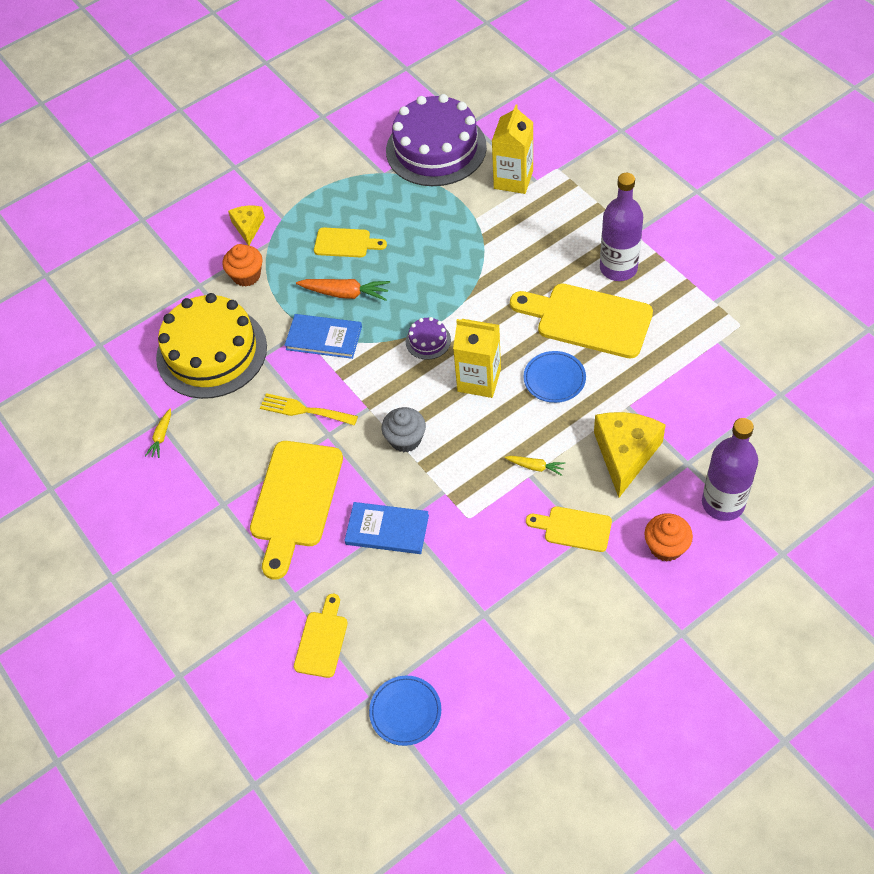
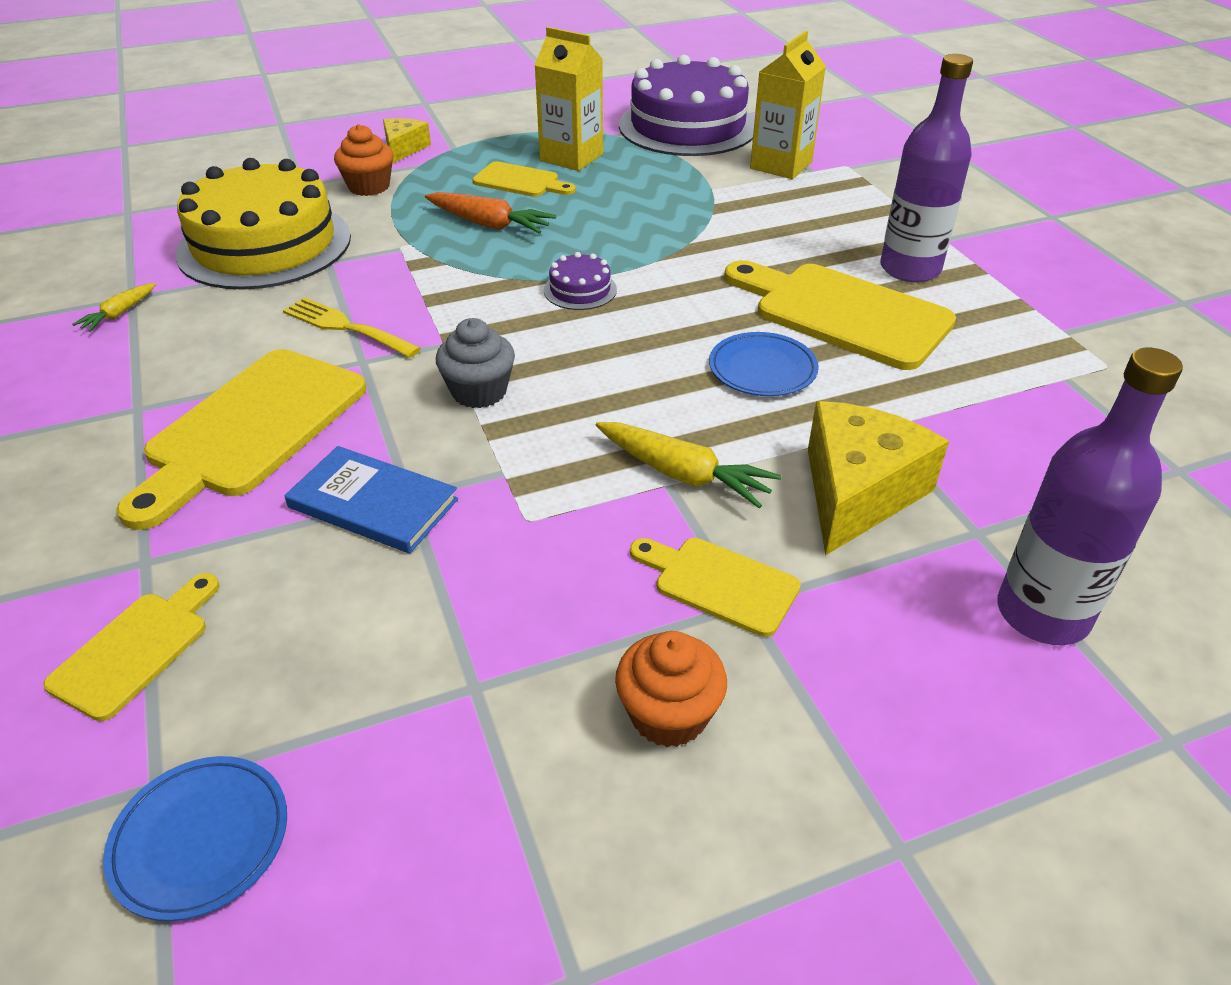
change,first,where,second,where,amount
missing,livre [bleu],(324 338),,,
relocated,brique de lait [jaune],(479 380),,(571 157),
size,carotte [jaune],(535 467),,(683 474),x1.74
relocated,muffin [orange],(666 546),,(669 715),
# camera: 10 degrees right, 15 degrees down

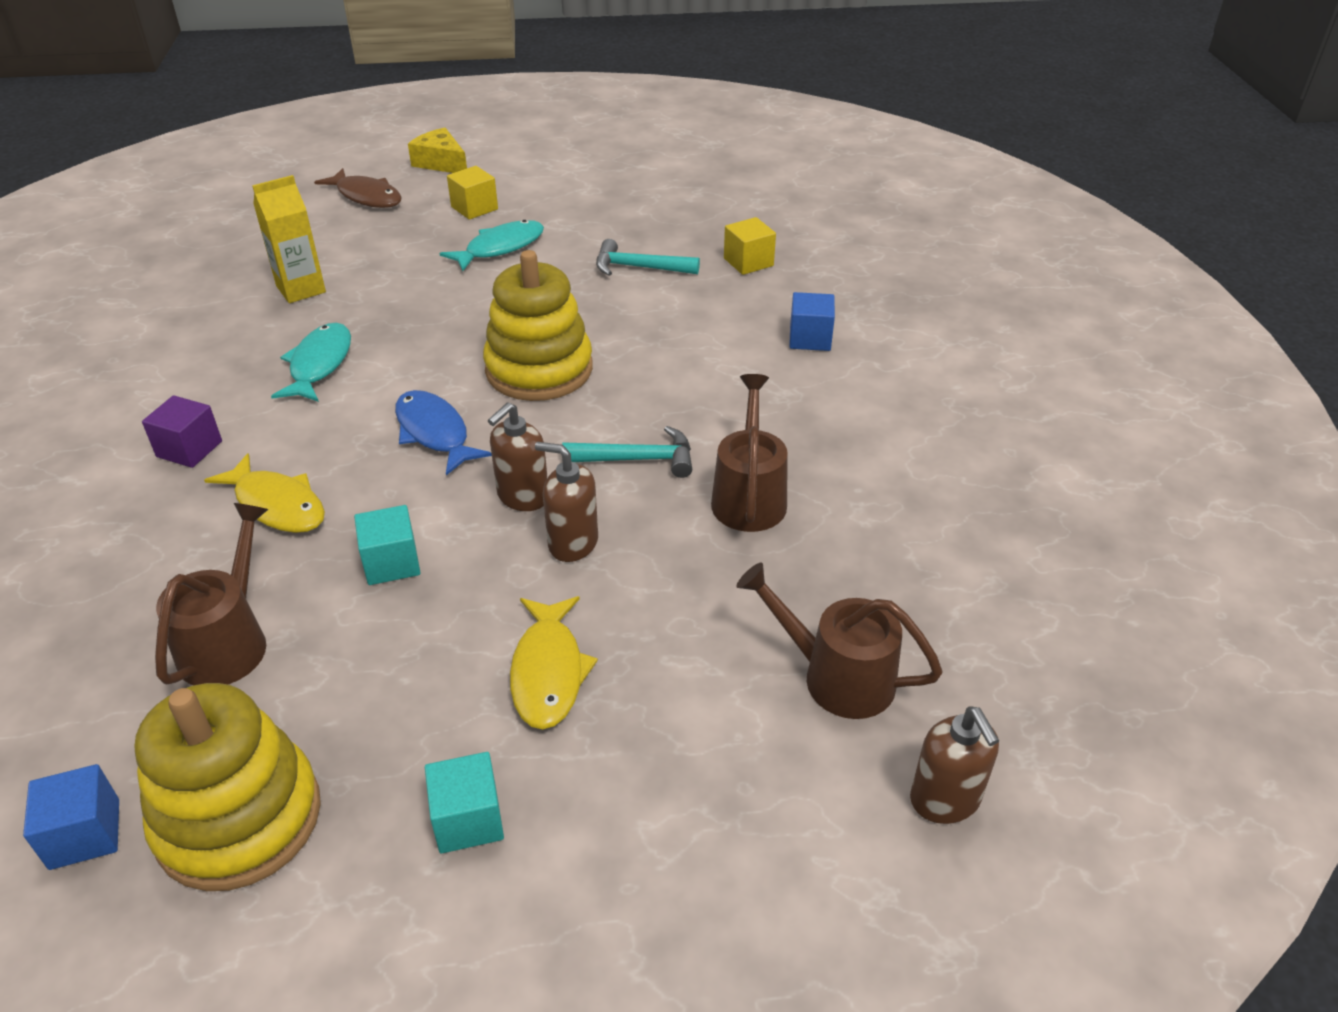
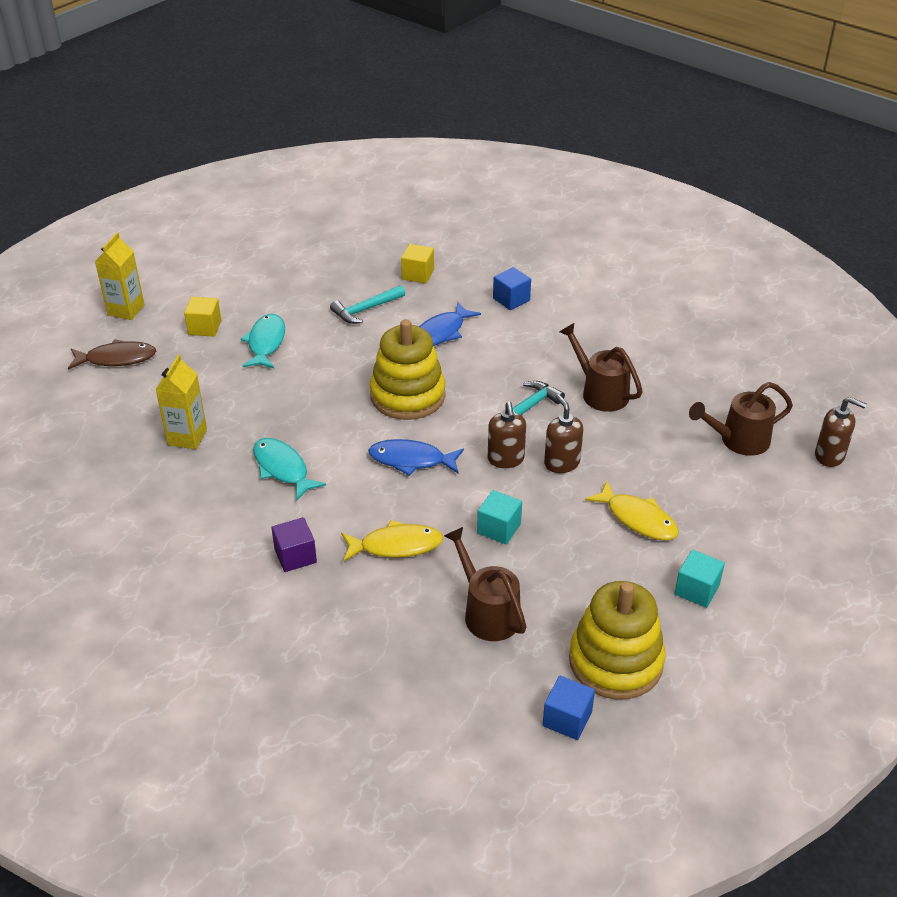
change,first,where,second,where,amount
exchanged,fromage [jaune],(441 163),brique de lait [jaune],(126 310),
spun,distributeur de savon [marron],(572 543),,(561 463),90 degrees clockwise
appeared,,,poisson [bleu],(441 332),
# camera: 45 degrees left, 0 degrees up

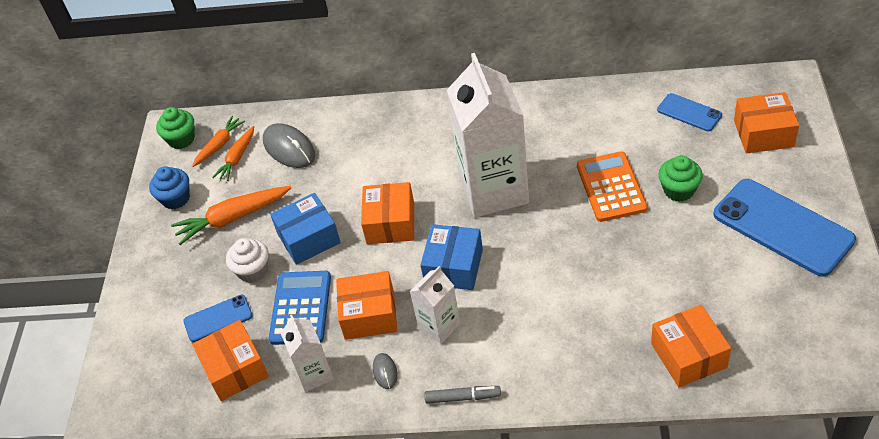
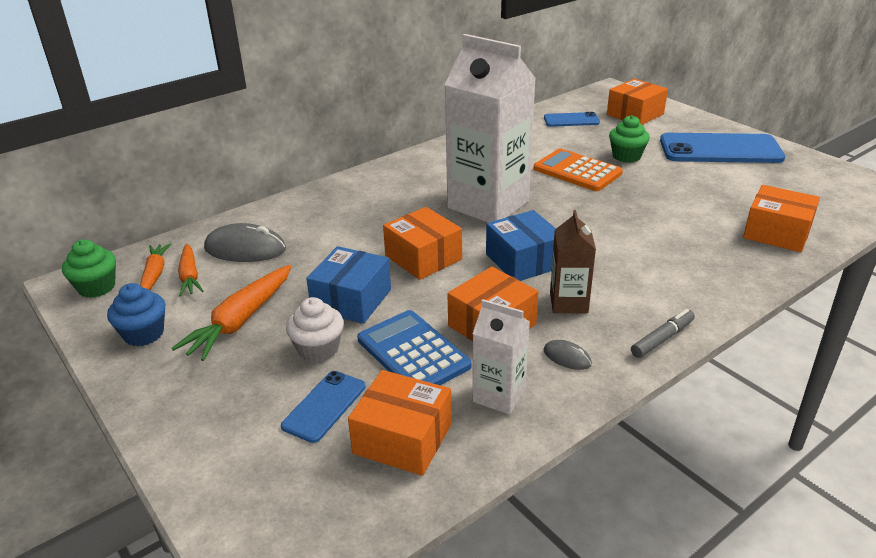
change,first,where,second,where,amount
colour,brique de lait [blanc],(439 326),brique de lait [marron],(568 303),
# camera: 45 degrees left, 15 degrees down

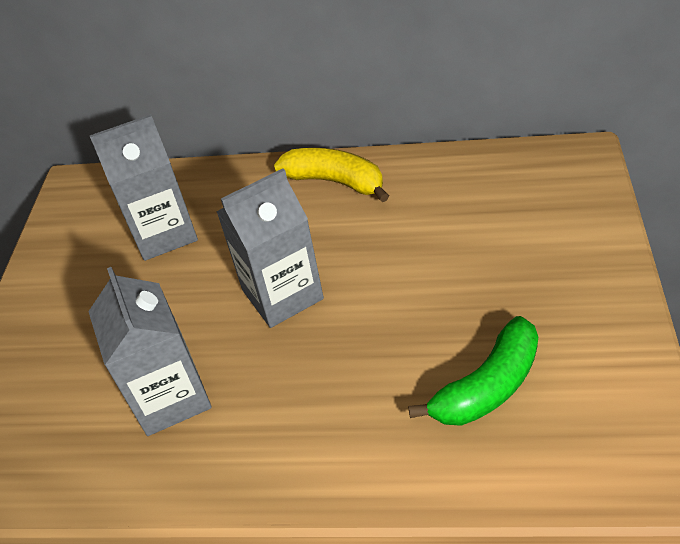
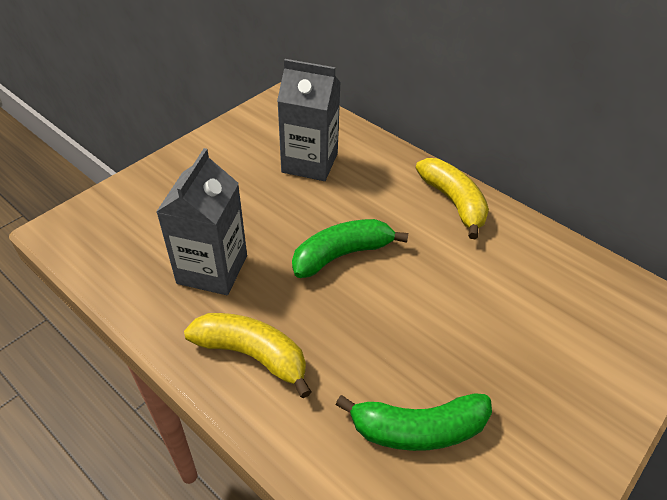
change,first,where,second,where,amount
exchanged,brique de lait [gris],(282 294),banane [vert],(342 255),
appeared,,,banane [jaune],(252 355),
# camera: 30 degrees right, 0 degrees up

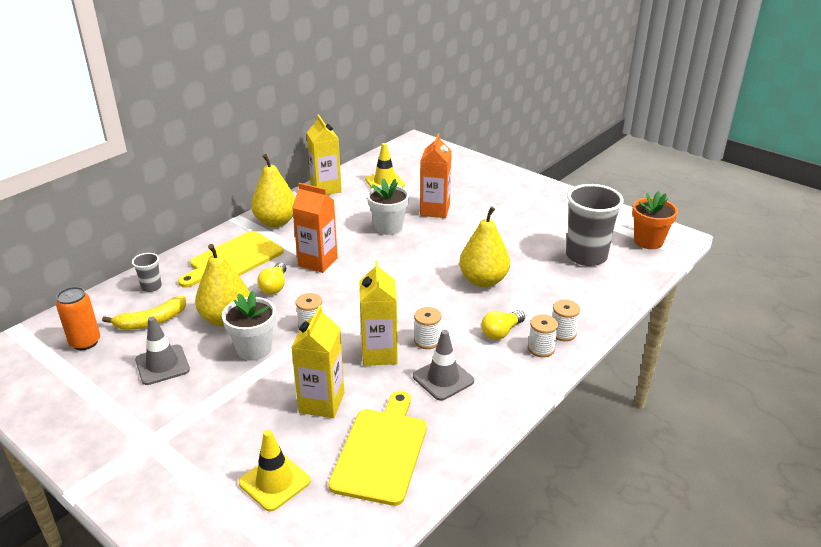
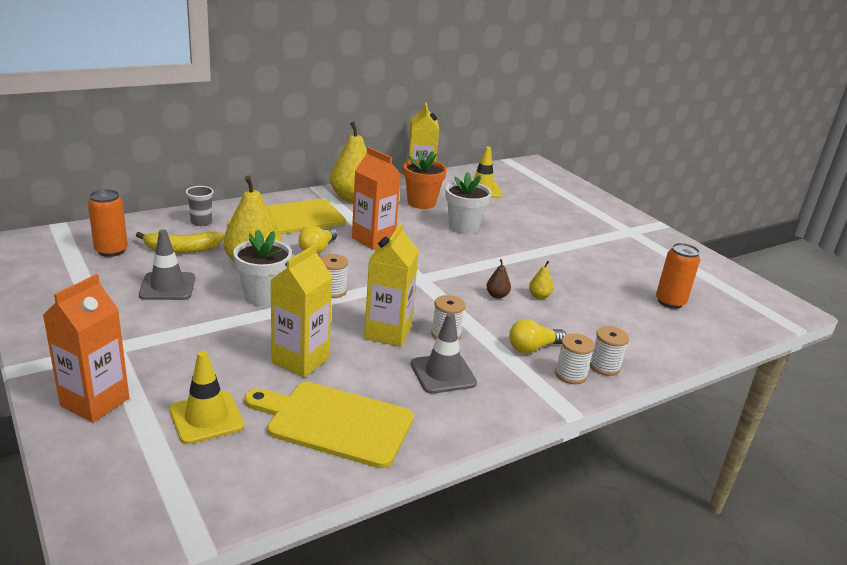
change,first,where,second,where,amount
spun,planche à découper [jaune],(381 451),,(335 422),105 degrees counterclockwise
relocated,brique de lait [orange],(435 210),,(95 402),
size,poire [jaune],(483 280),,(539 296),x0.42
exchanged,gobelet [gris],(586 256),canette [orange],(670 302),
relocated,pot de fleurs [orange],(648 241),,(421 203),
appeared,,,poire [marron],(497 295),
# camera: 15 degrees right, 5 degrees down

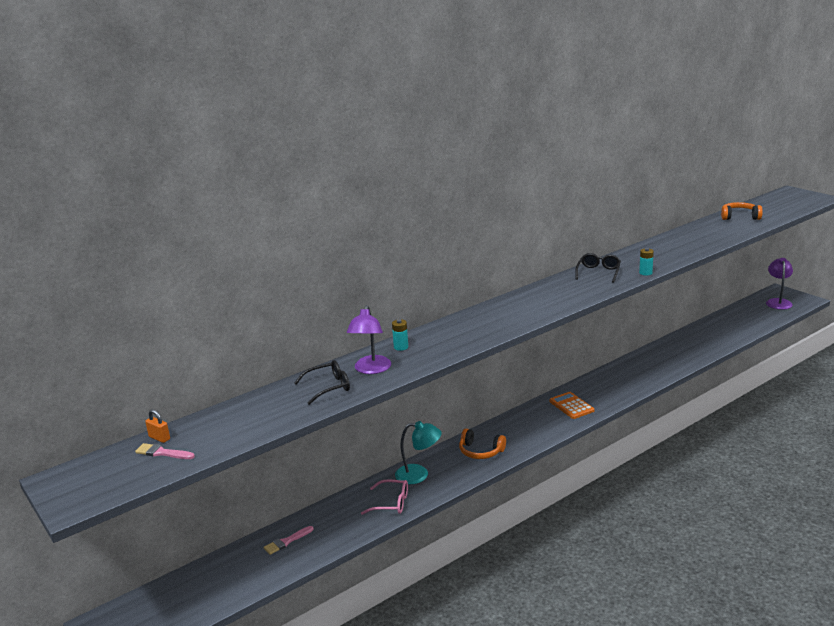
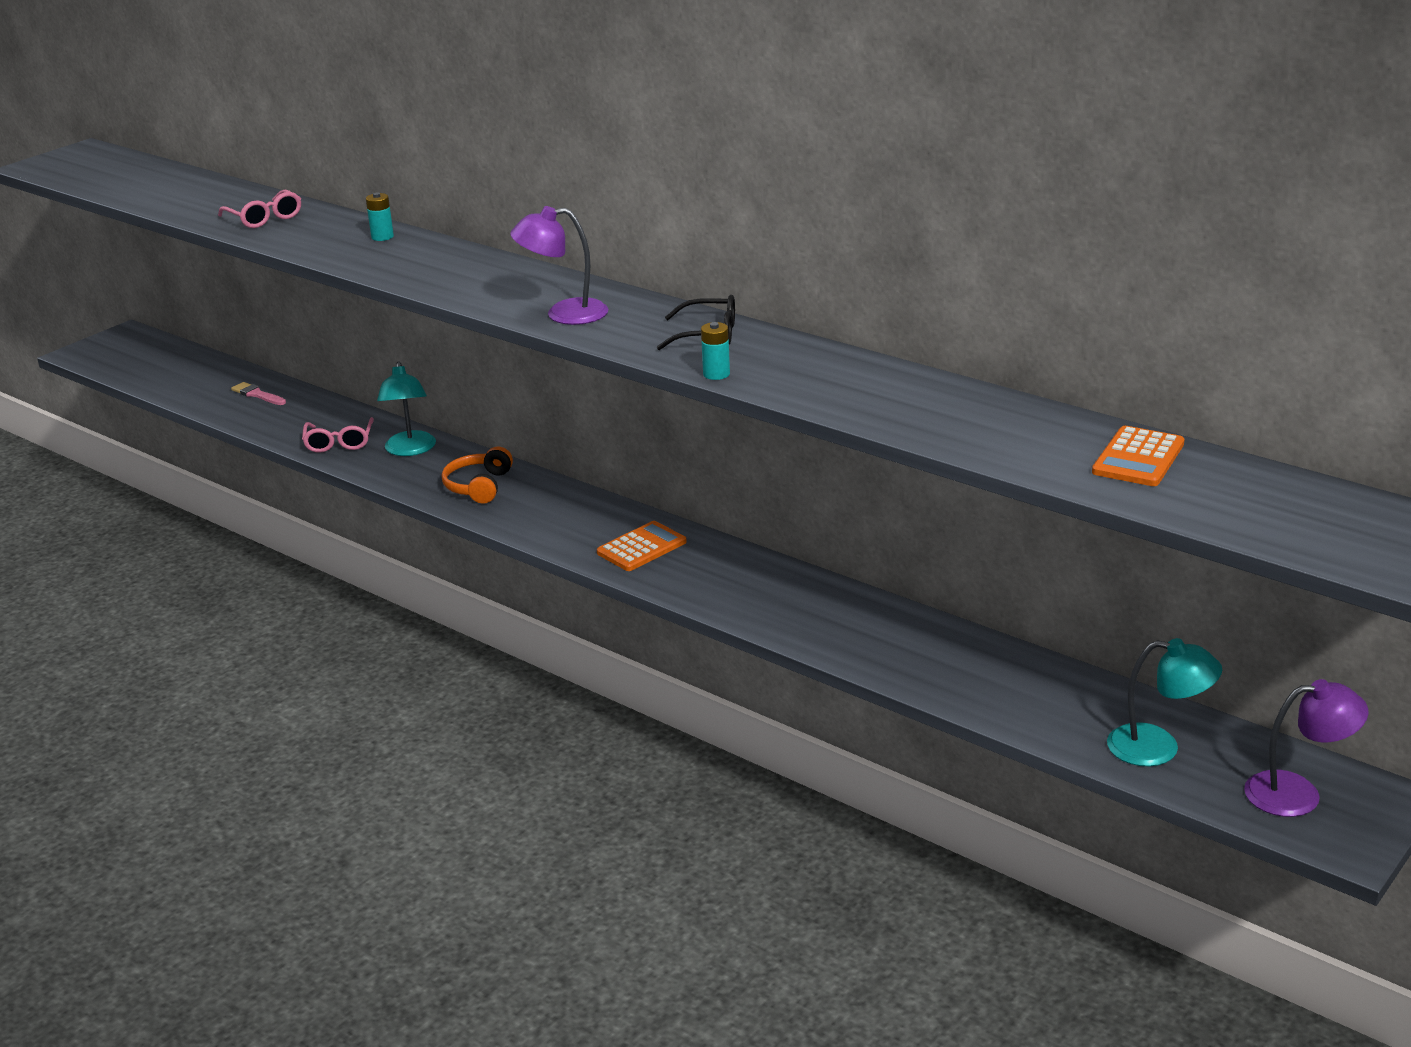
change,first,where,second,where,amount
missing,pinceau [rose],(162 453),,,
missing,cadenas [orange],(159 438),,,
colour,lunettes [noir],(328 387),lunettes [rose],(265 218),
relocated,lampe [violet],(371 369),,(564 314),
exchanged,casque audio [orange],(739 217),calculatrice [orange],(1138 458),
appeared,,,lampe [turquoise],(1158 748),
# camera: 75 degrees right, 5 degrees up

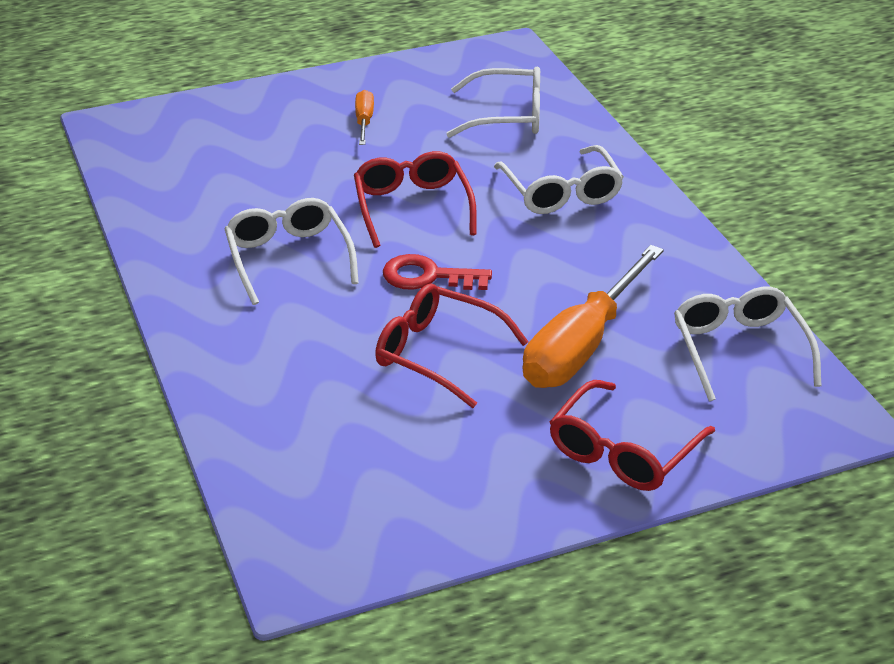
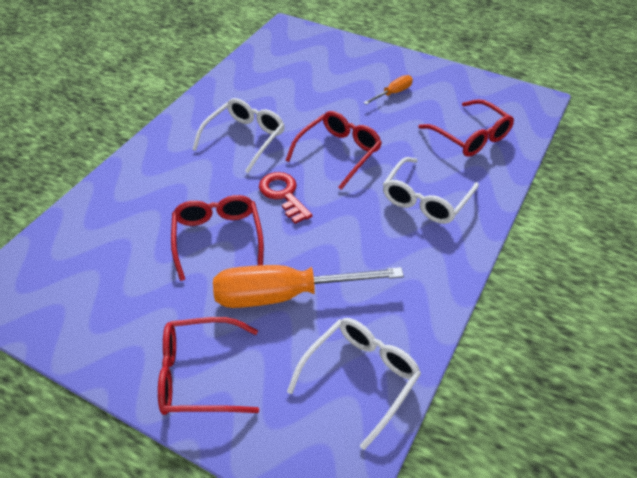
change,first,where,second,where,amount
colour,lunettes [blanc],(508 116),lunettes [rouge],(471 137),
# camera: 50 degrees right, 10 degrees up

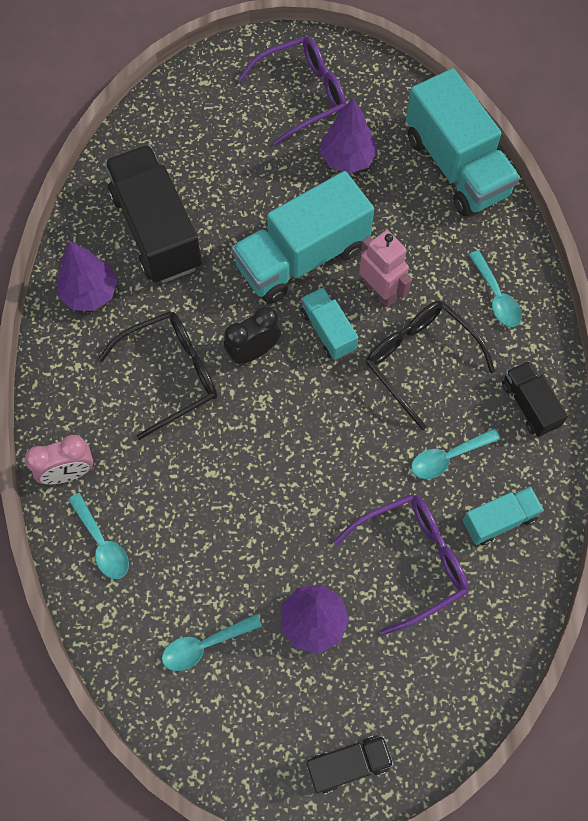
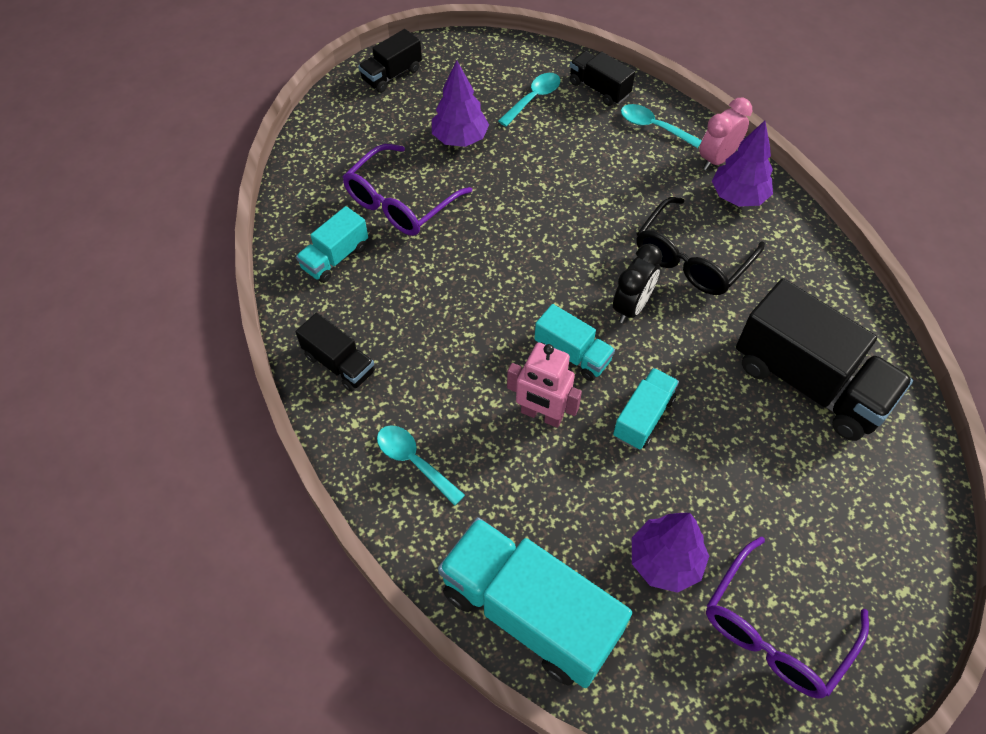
change,first,where,second,where,amount
relocated,arbre [violet],(89 293),,(738 196),
size,camion [turquoise],(302 257),,(643 417),x0.51
missing,lunettes [noir],(420 361),,,
missing,cuillère [turquoise],(448 457),,,
appeared,,,camion [noir],(599 89),
# camera: 155 degrees right, 10 degrees down

